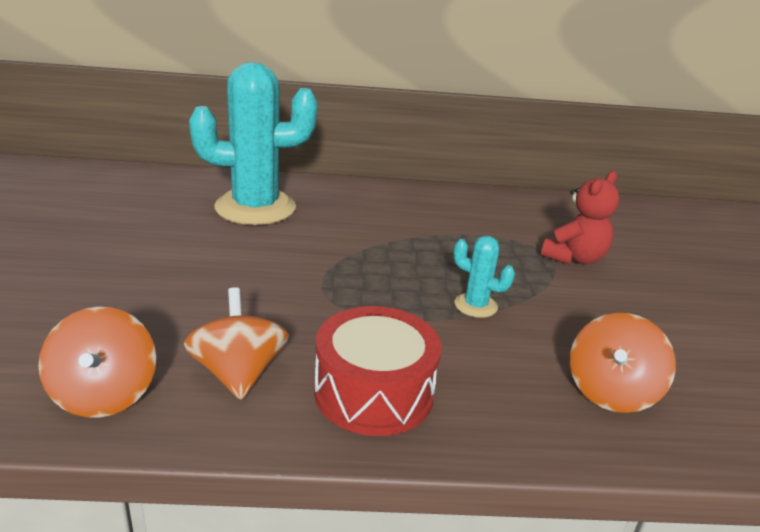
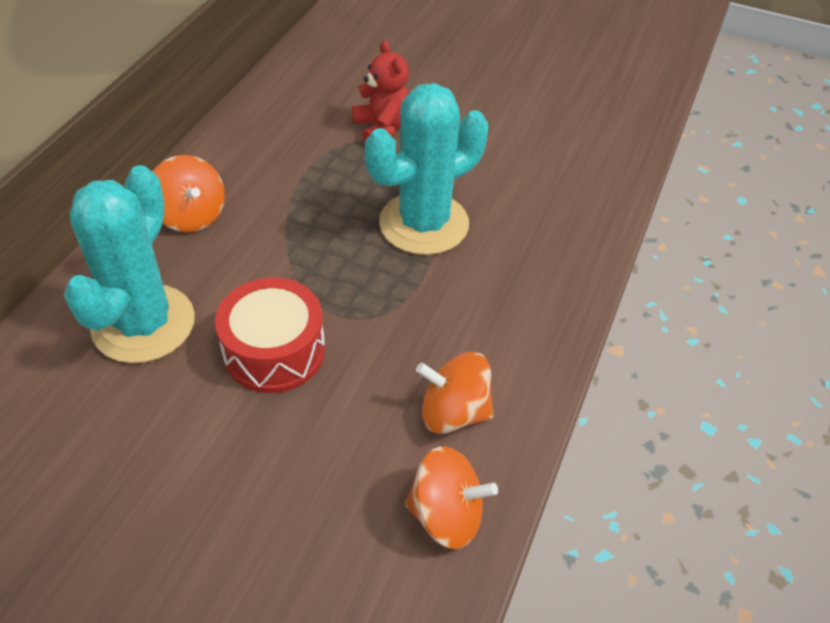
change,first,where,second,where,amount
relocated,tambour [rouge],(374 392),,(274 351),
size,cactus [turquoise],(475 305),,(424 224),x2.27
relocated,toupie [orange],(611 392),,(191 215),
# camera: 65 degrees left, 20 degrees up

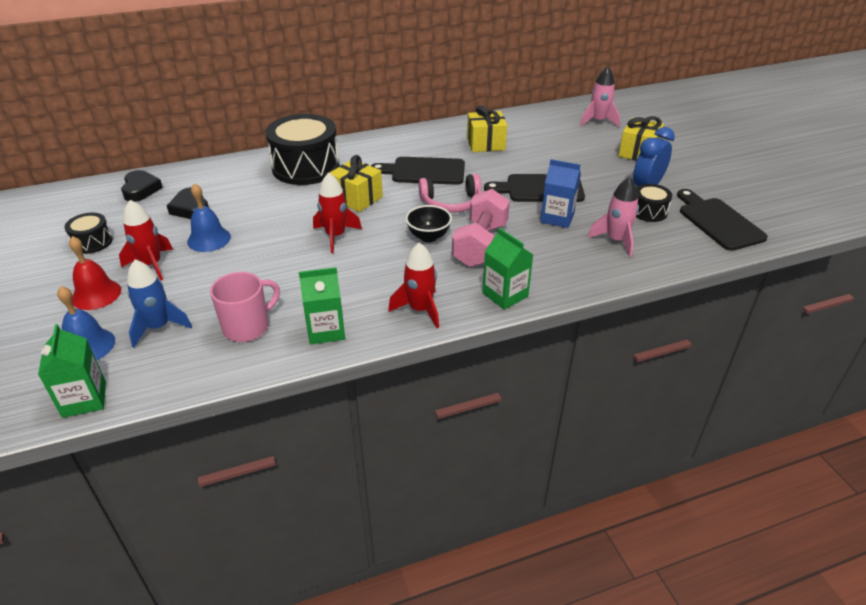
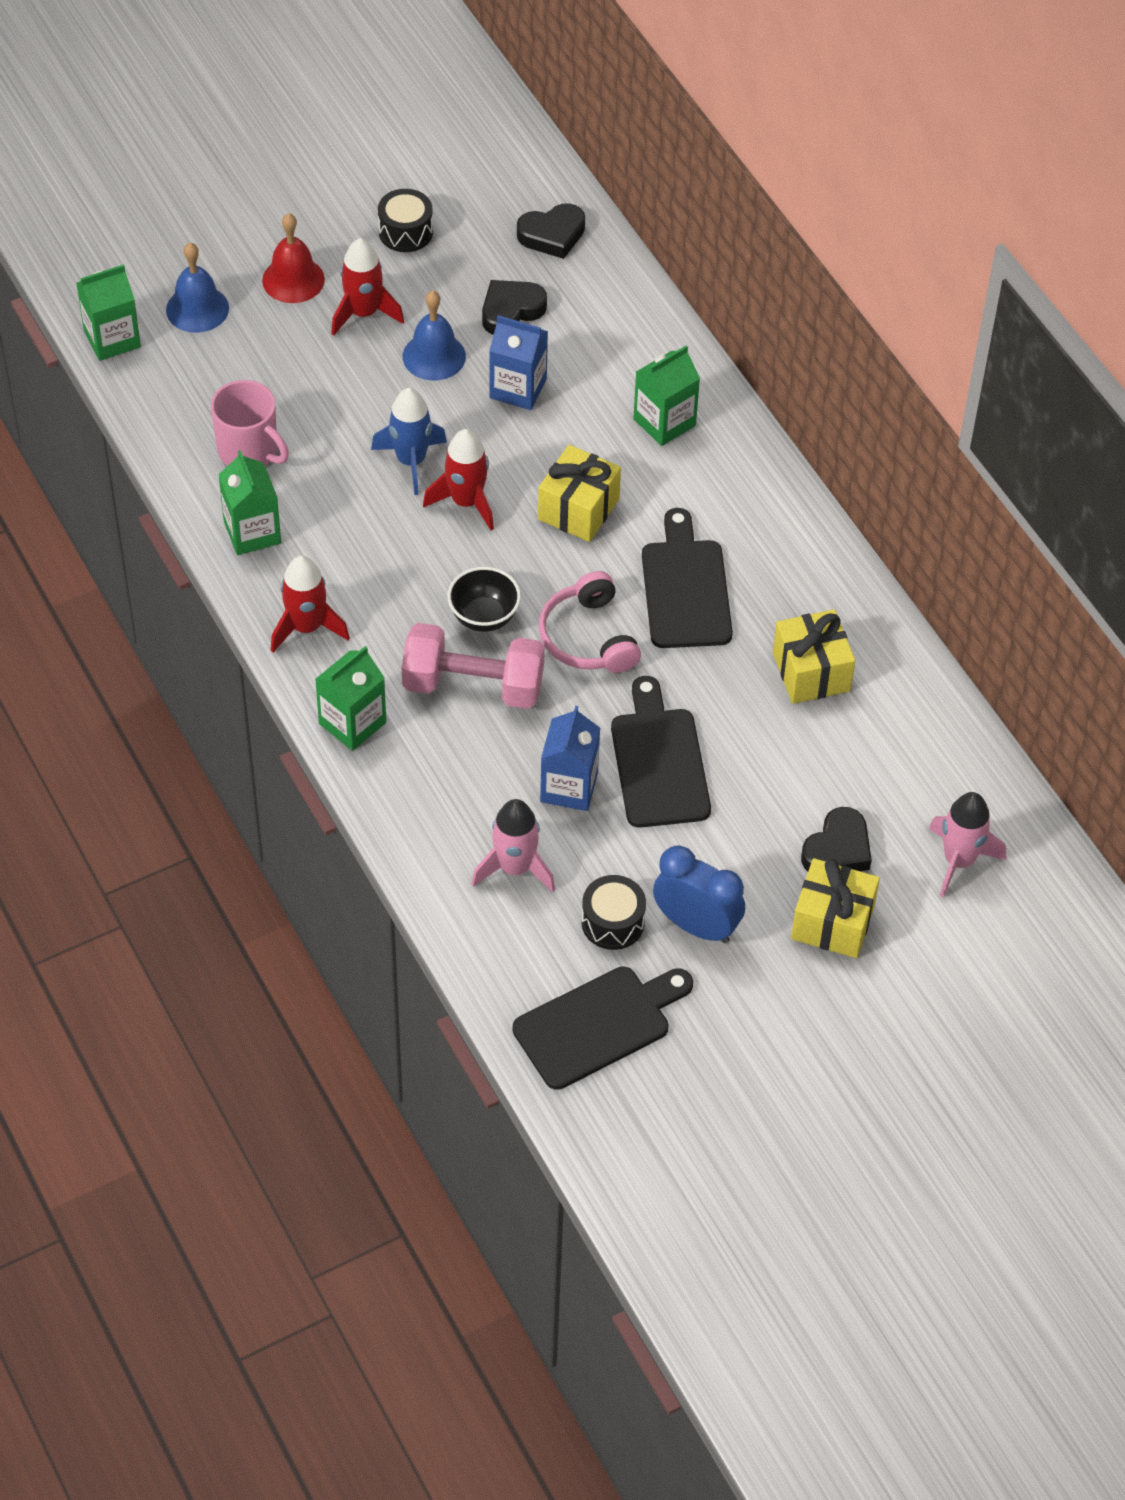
change,first,where,second,where,amount
relocated,fusée [bleu],(158 327),,(411 461),
exchanged,tambour [noir],(306 167),brique de lait [vert],(664 422),
appeared,,,brique de lait [bleu],(518 388),
appeared,,,cœur [noir],(837 849),
# camera: 80 degrees right, 15 degrees up

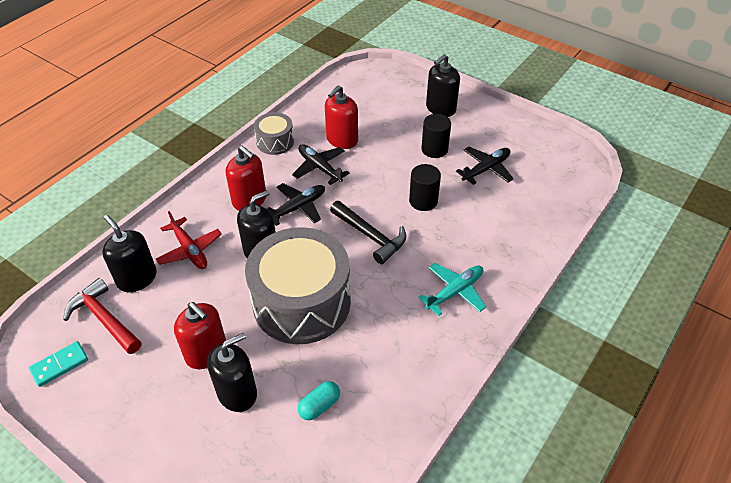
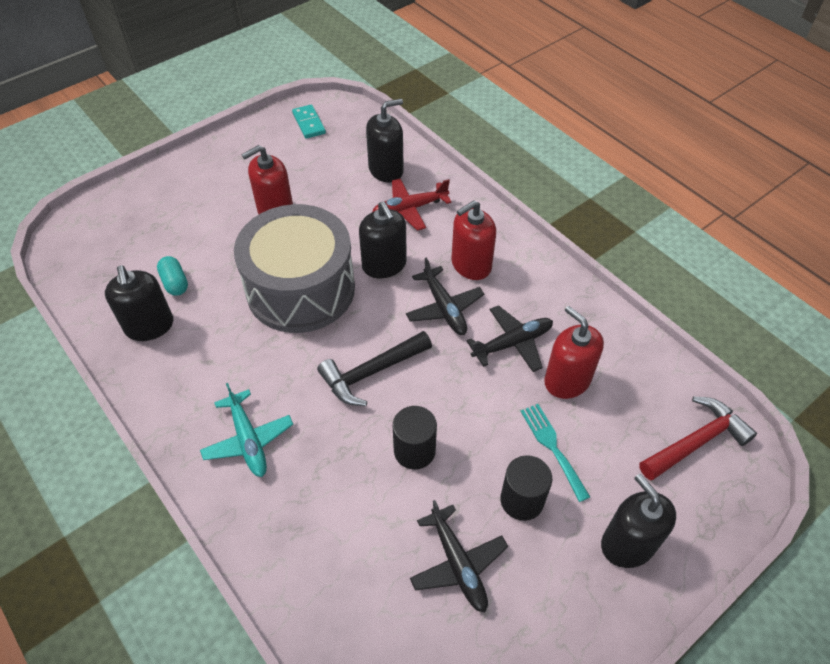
change,first,where,second,where,amount
relocated,marteau [rouge],(104 318),,(696 441),
relocated,distributeur de savon [noir],(237 393),,(149 326),
missing,tambour [gris],(275 142),,,
appeared,,,fourchette [turquoise],(552 447),
# camera: 105 degrees right, 5 degrees up

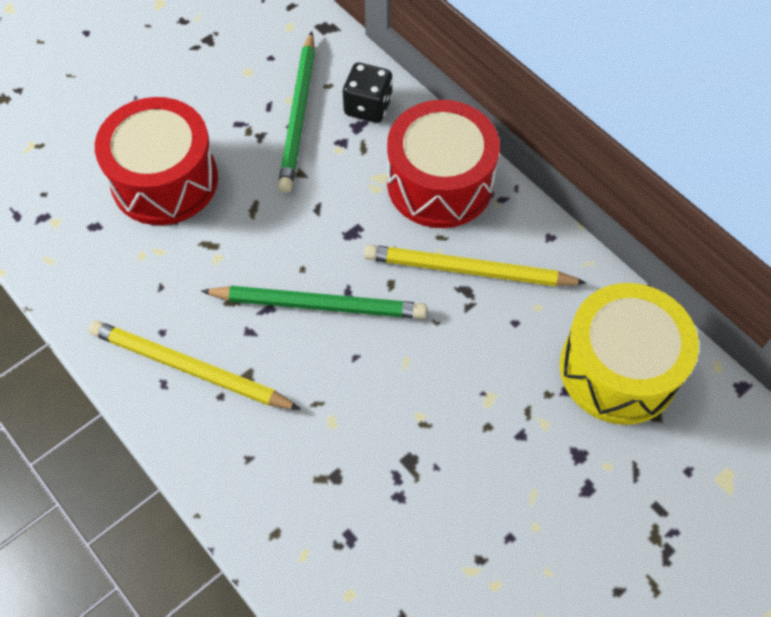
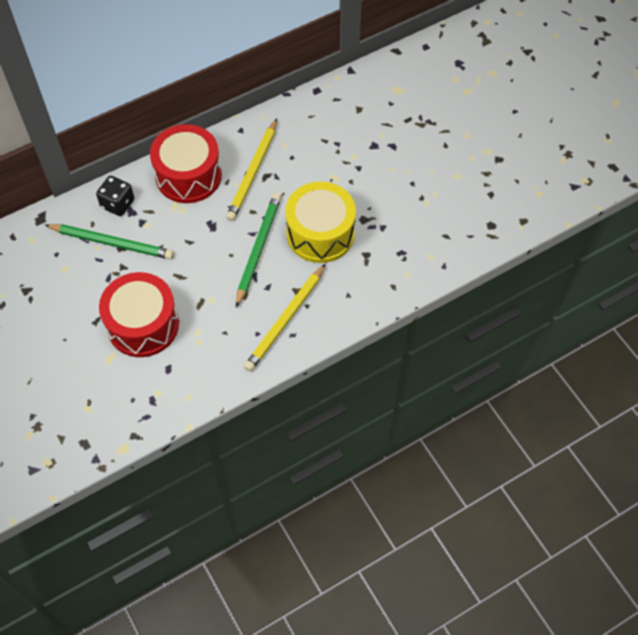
change,first,where,second,where,amount
relocated,tambour [jaune],(618 369),,(320 233),
# camera: 80 degrees left, 0 degrees up

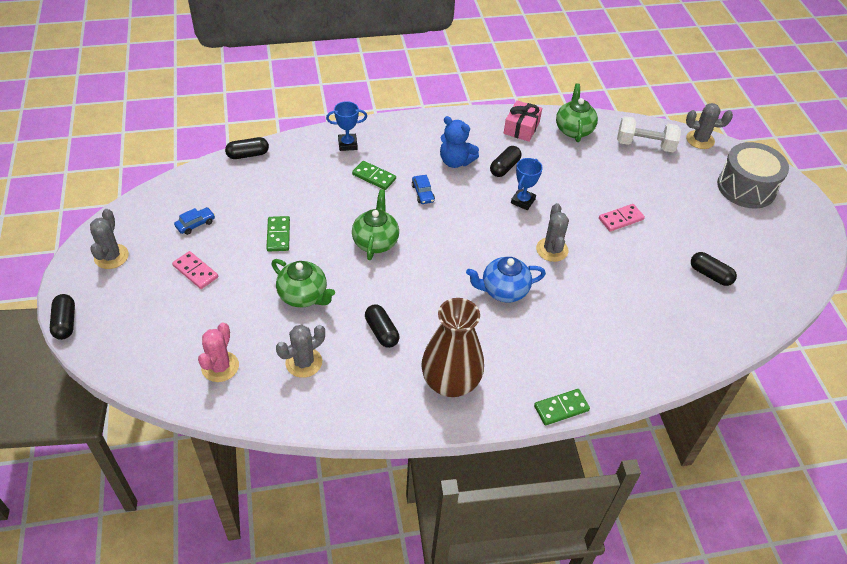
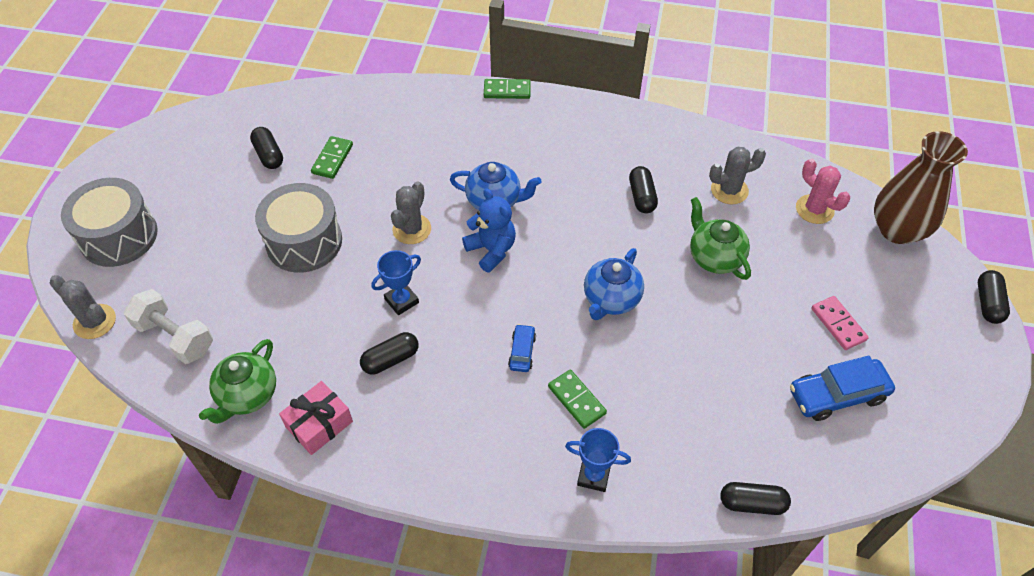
change,first,where,second,where,amount
missing,cactus [gris],(111 256),,,
size,voiture [bleu],(195 224),,(837 395),x1.87
spun,cactus [rose],(220 367),,(814 209),75 degrees counterclockwise
relocated,domino [vert],(278 235),,(332 159),
colour,théière [vert],(375 242),théière [bleu],(611 299),
relocated,vase [marron],(450 382),,(897 230),
relocated,ours en peluche [bleu],(455 161),,(491 250),
exchanged,domino [rose],(621 219),tambour [gris],(304 241),
# camera: 155 degrees left, 5 degrees up

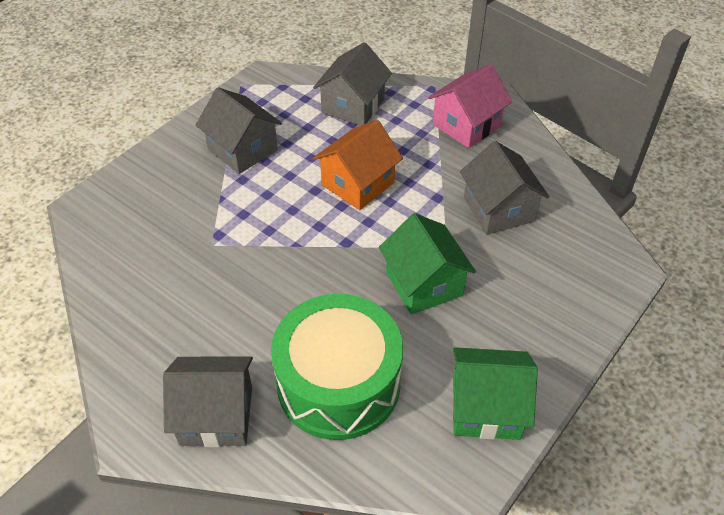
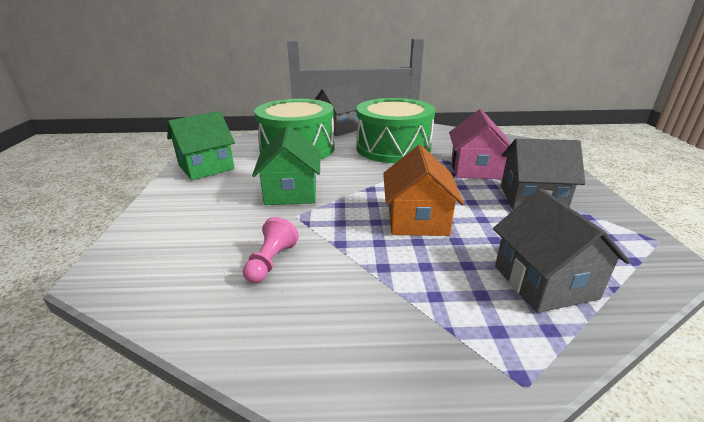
change,first,where,second,where,amount
spun,maison [vert],(424 283),,(291 192),60 degrees clockwise
relocated,maison [rose],(466 125),,(475 169),
exchanged,maison [gris],(498 209),pion [rose],(271 262),
appeared,,,tambour [vert],(393 148),
# camera: 140 degrees right, 20 degrees down

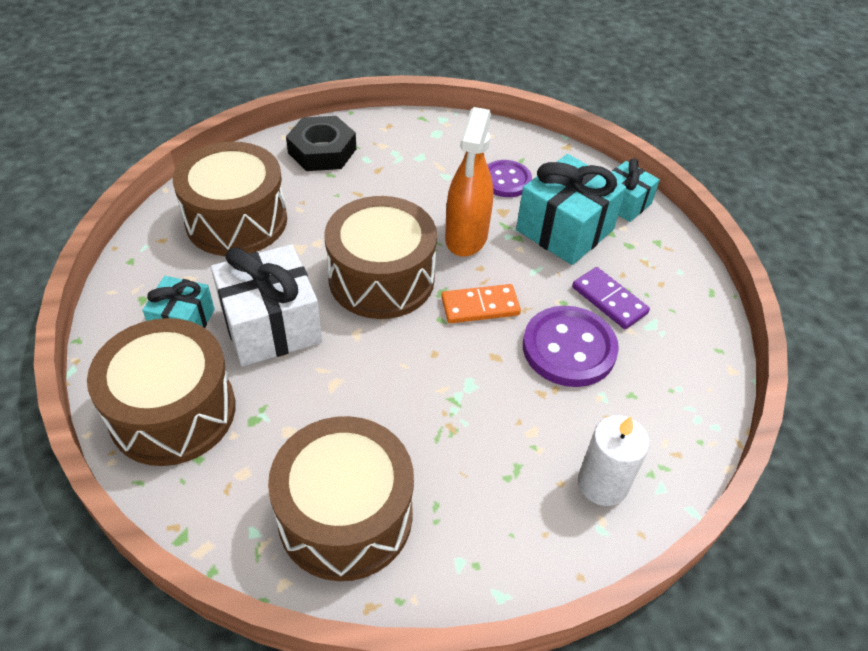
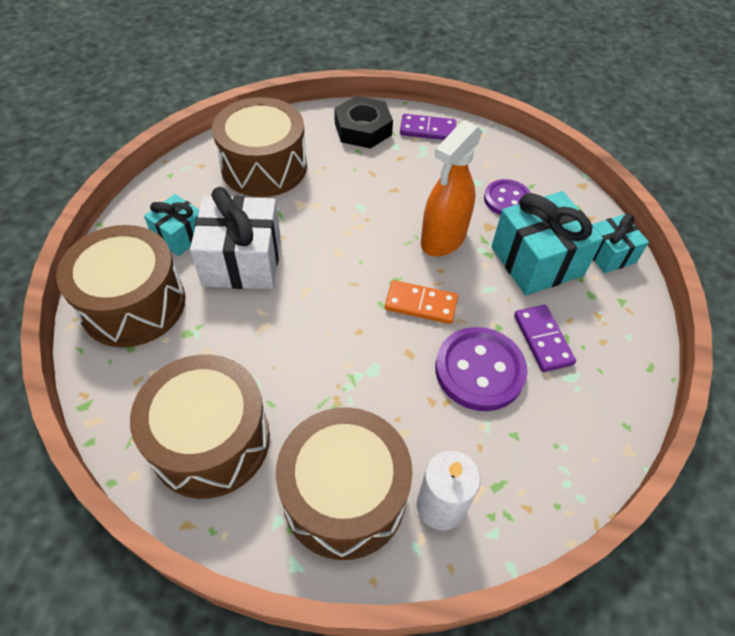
change,first,where,second,where,amount
relocated,tambour [marron],(381 278),,(344 495),
appeared,,,domino [violet],(427 130),
# camera: 25 degrees right, 5 degrees up

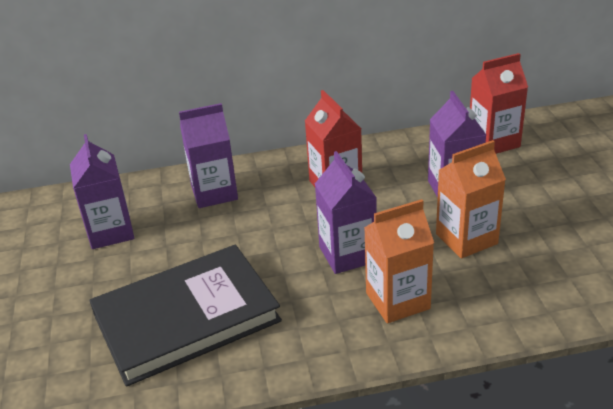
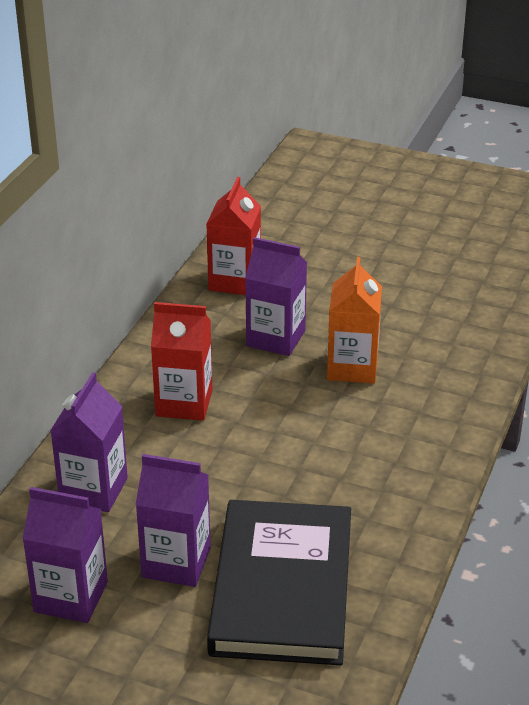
change,first,where,second,where,amount
relocated,brique de lait [violet],(347 254),,(176 562),
missing,brique de lait [orange],(397 300),,,
# camera: 60 degrees left, 0 degrees up

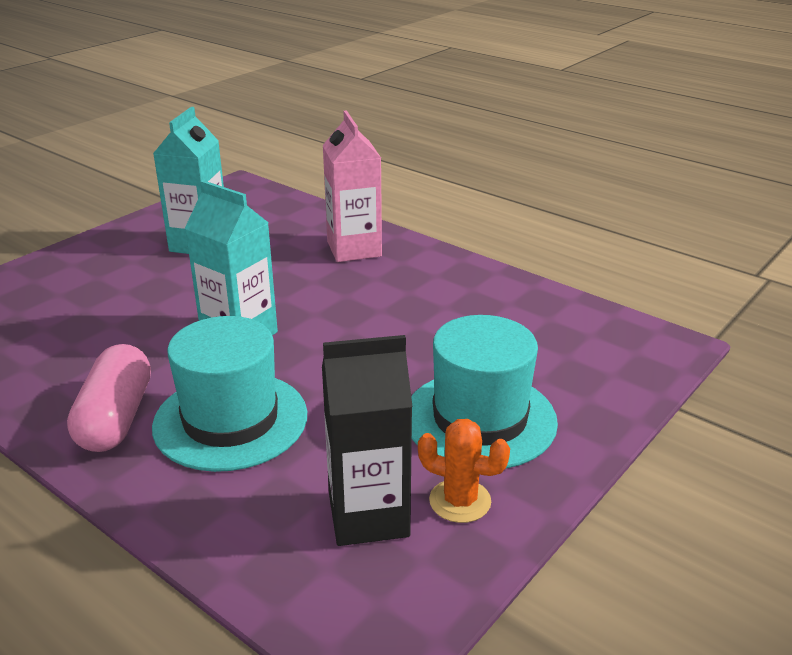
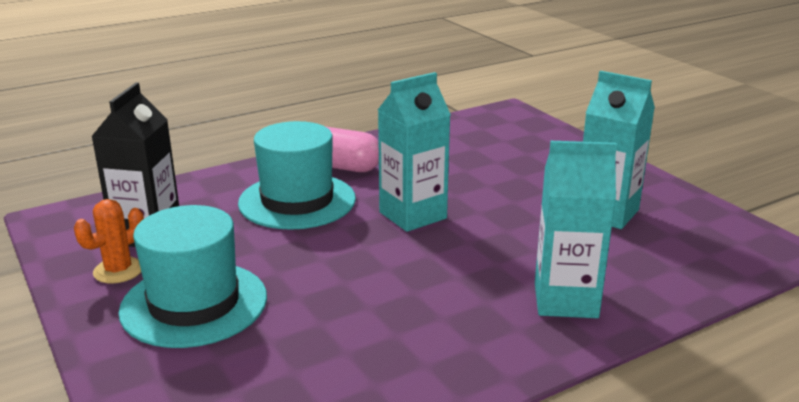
change,first,where,second,where,amount
colour,brique de lait [rose],(354 249),brique de lait [turquoise],(565 300),
# camera: 110 degrees right, 5 degrees down

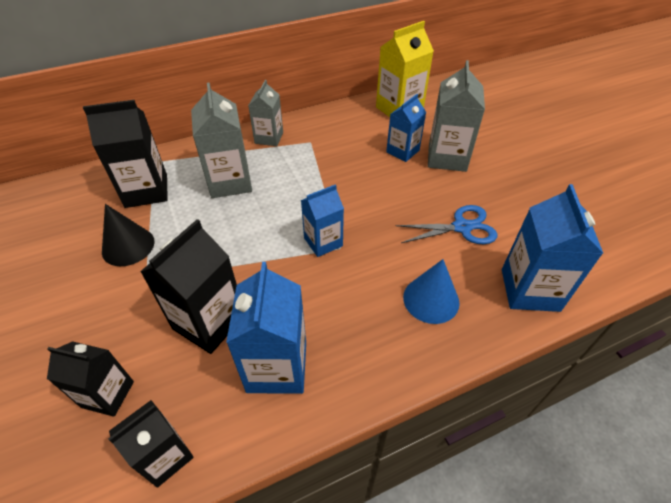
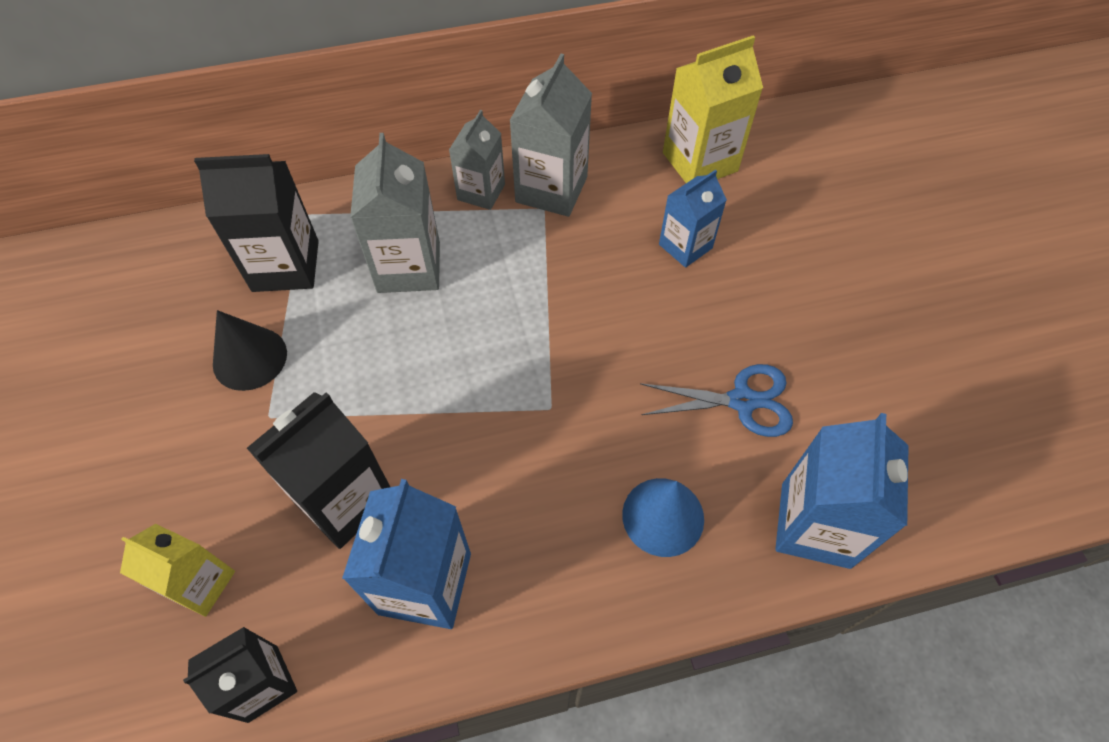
change,first,where,second,where,amount
colour,brique de lait [noir],(108 394),brique de lait [jaune],(200 583),
missing,brique de lait [bleu],(323 242),,,
relocated,brique de lait [gris],(447 157),,(551 189),
# camera: 10 degrees right, 10 degrees up

